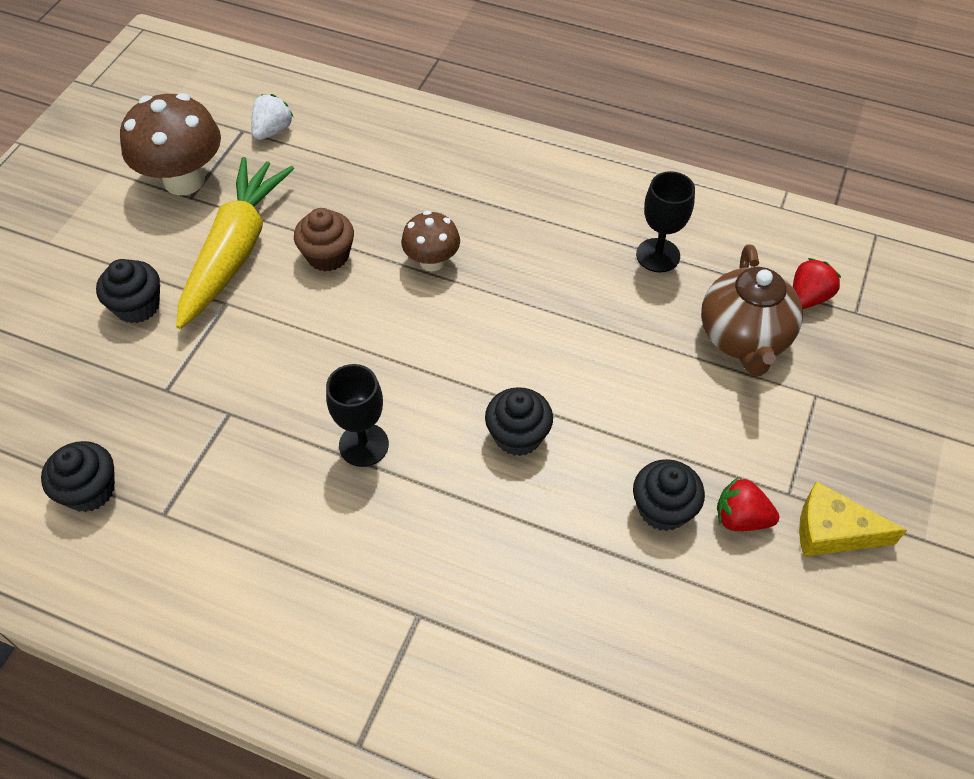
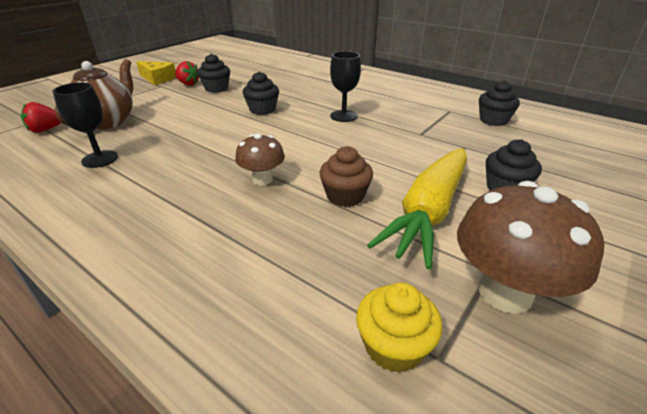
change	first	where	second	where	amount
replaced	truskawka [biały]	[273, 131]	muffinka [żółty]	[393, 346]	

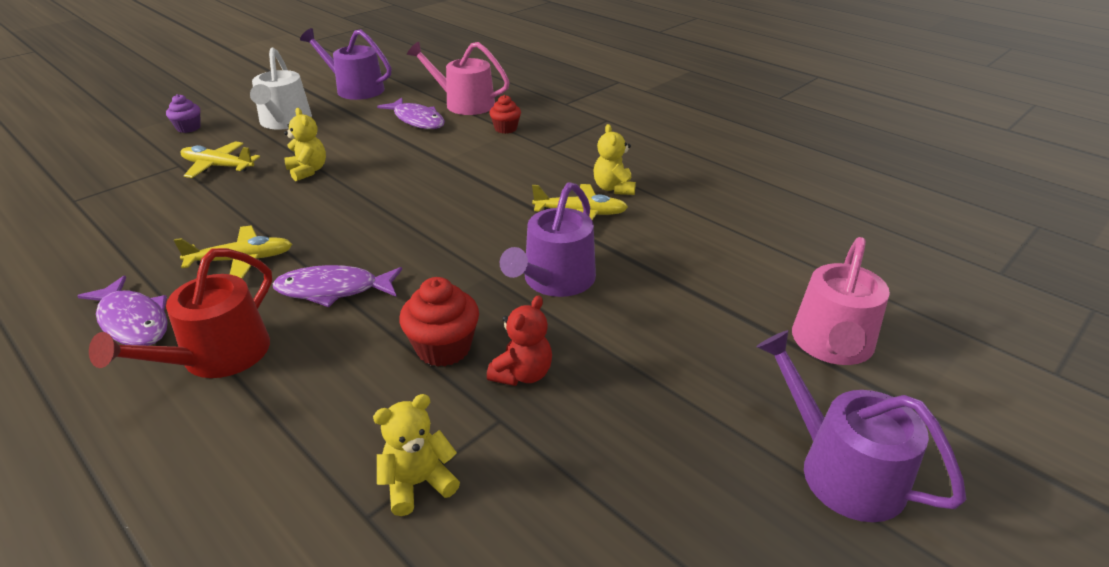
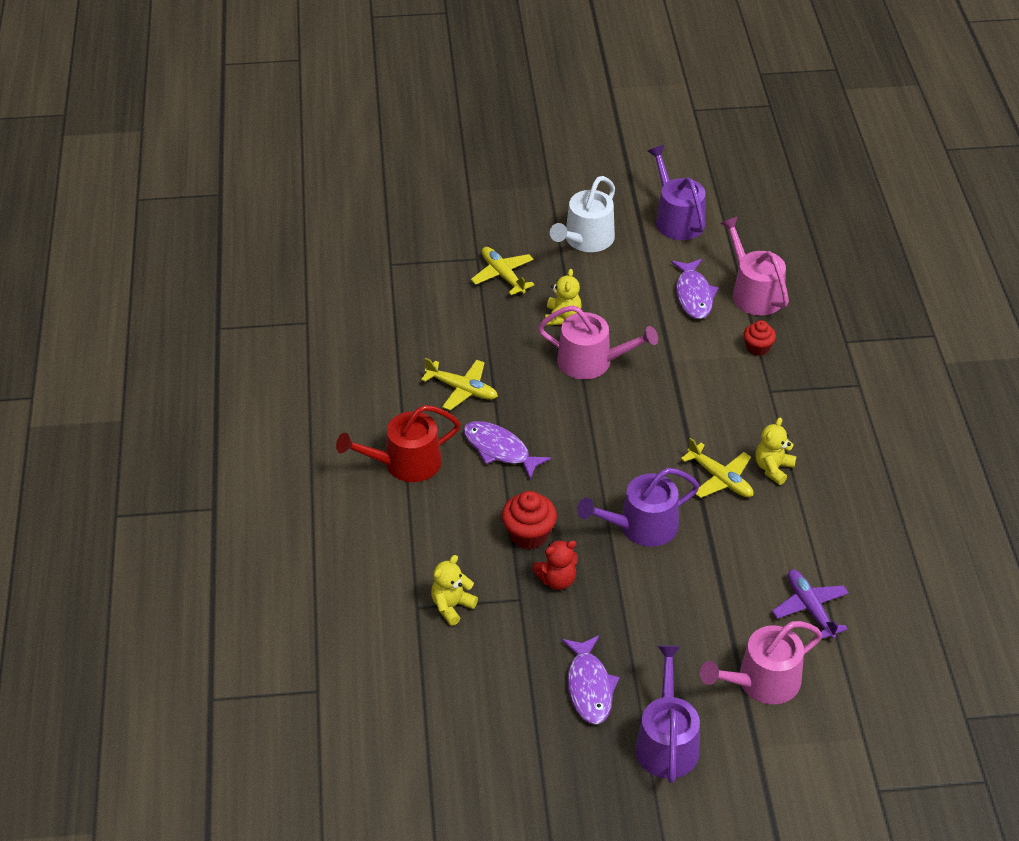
change	first	where	second	where	amount
removed	muffinka [fioletowy]	[188, 128]			
added			konewka [różowy]	[591, 361]	
added			samolot [fioletowy]	[810, 608]	
moved	ryba [fioletowy]	[133, 321]		[589, 687]	
turned	miś [żółty]	[418, 483]		[452, 606]	60 degrees counterclockwise

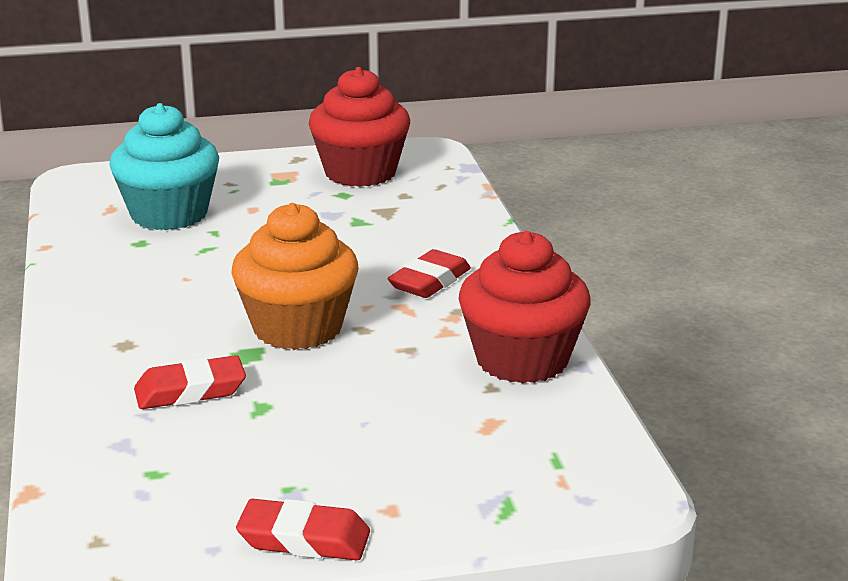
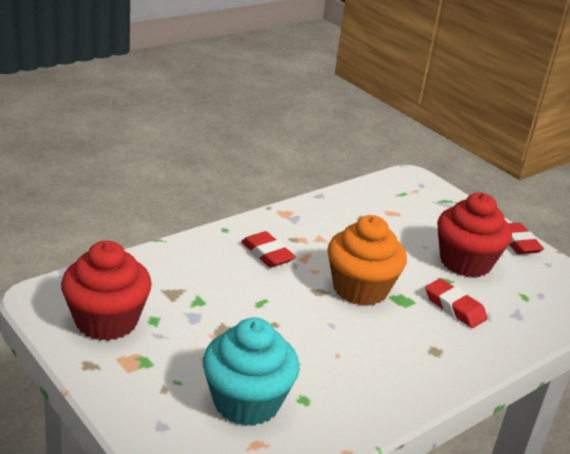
change	first	where	second	where	amount
moved	muffinka [czerwony]	[522, 360]		[465, 262]	
turned	gumka do mazania [czerwony]	[430, 281]		[267, 254]	45 degrees clockwise

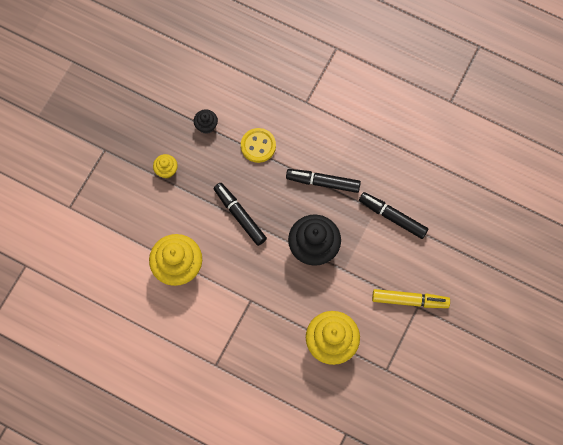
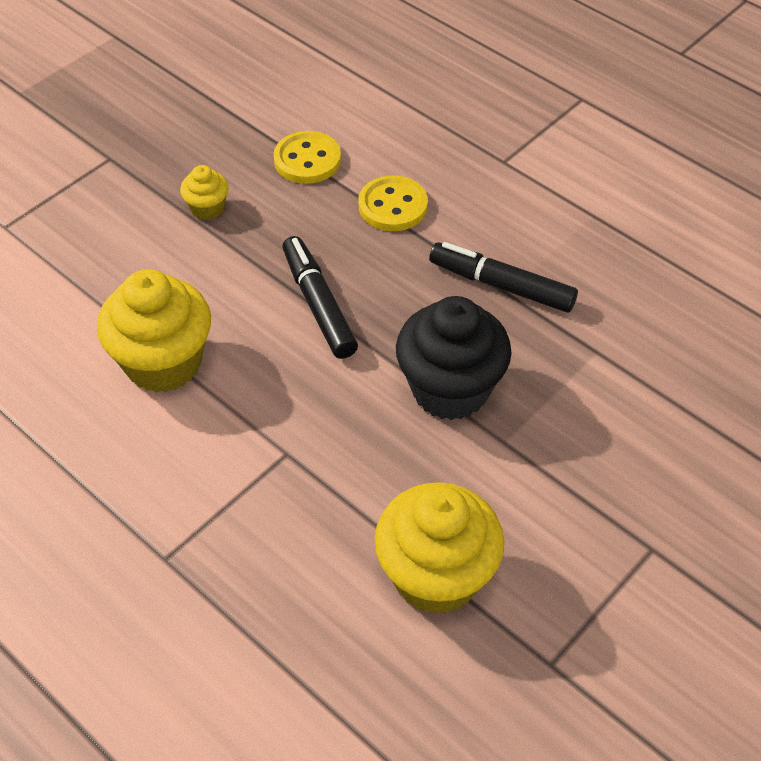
change	first	where	second	where	amount
removed	flamaster [czarny]	[392, 217]			
removed	flamaster [żółty]	[410, 300]			
replaced	muffinka [czarny]	[206, 126]	guzik [żółty]	[307, 160]	

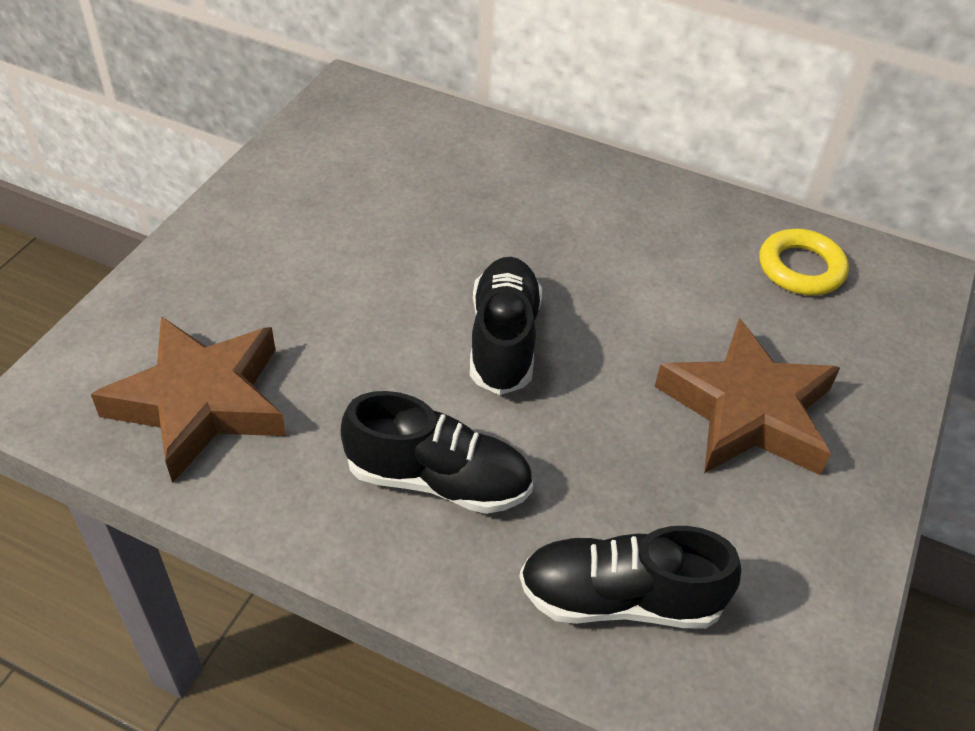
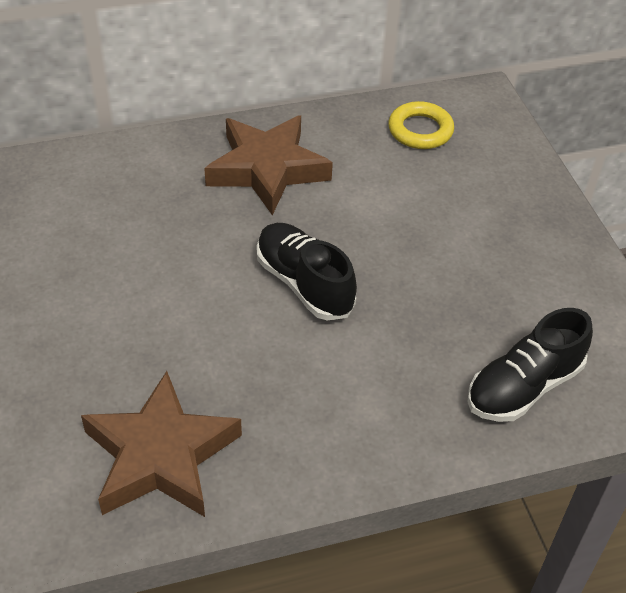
change	first	where	second	where	amount
removed	but [czarny]	[438, 480]			
moved	gwiazda [brązowy]	[747, 410]		[267, 169]	

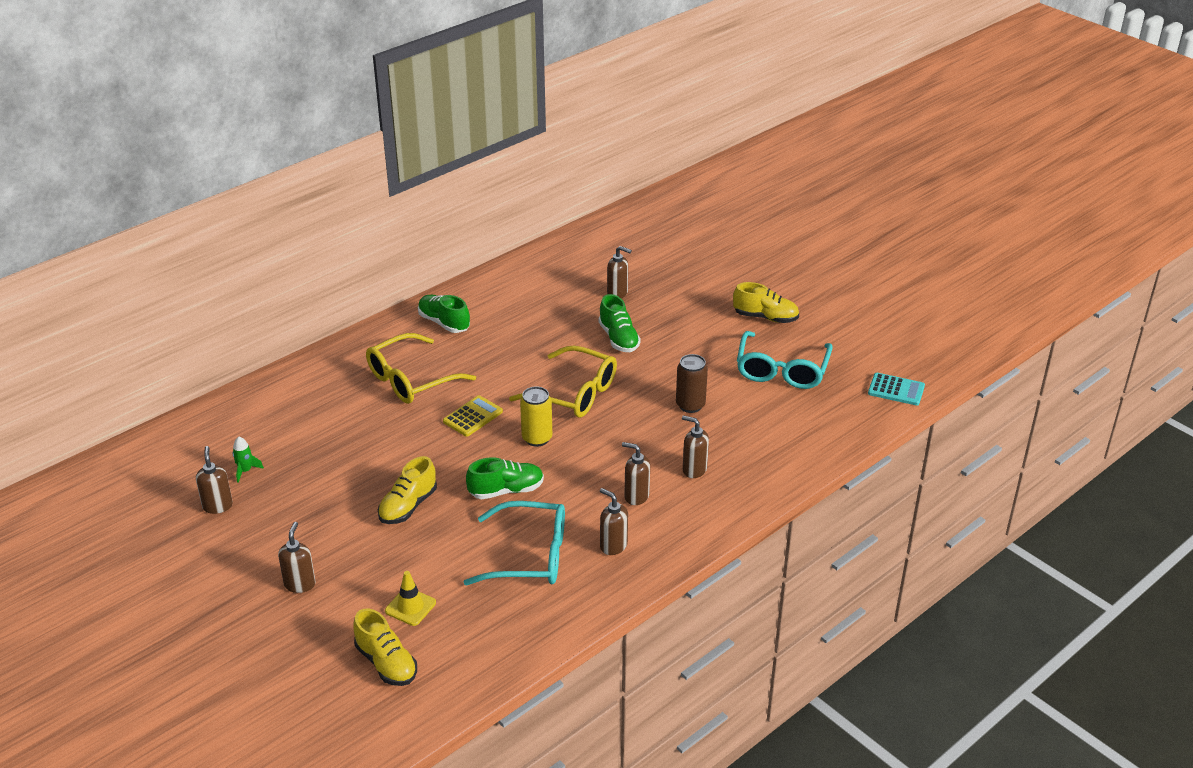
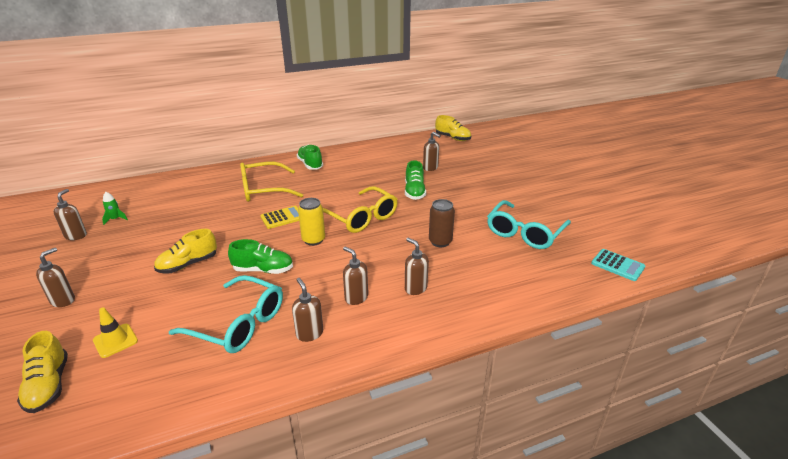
change	first	where	second	where	amount
moved	but [żółty]	[765, 317]		[453, 138]	

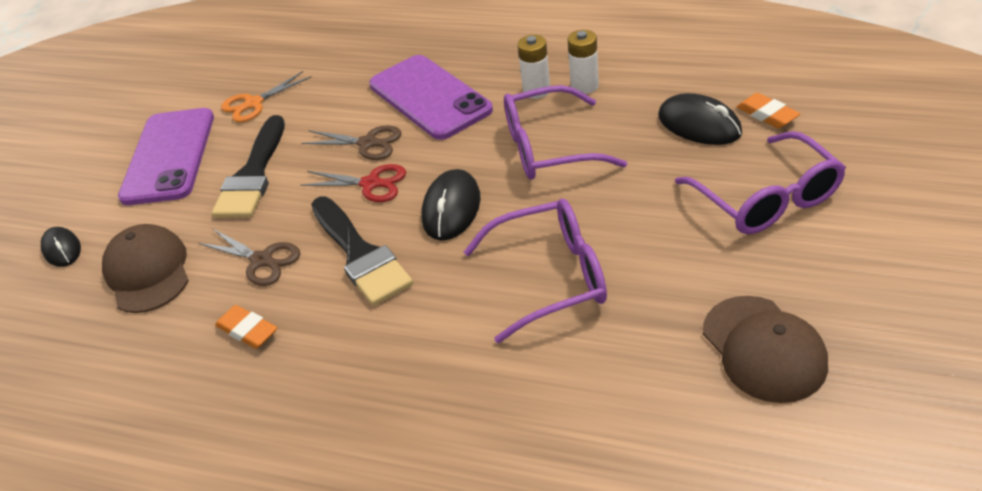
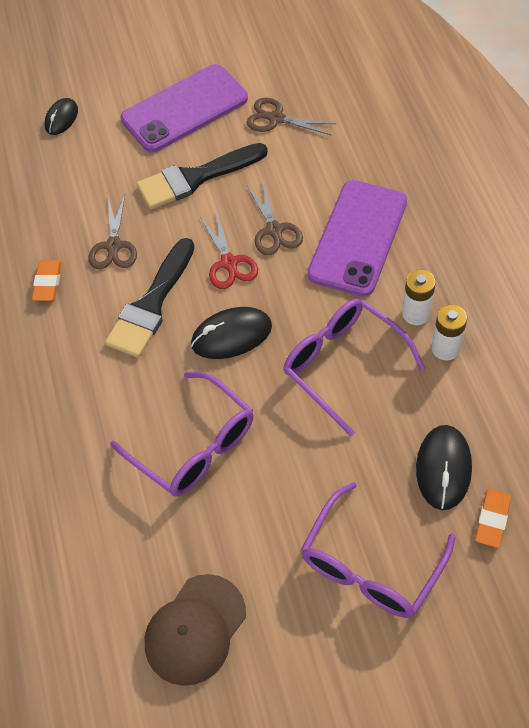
change	first	where	second	where	amount
removed	czapka [brązowy]	[148, 272]			
recoloured	nożyczki [pomarańczowy]	[254, 103]	nożyczki [brązowy]	[276, 118]	

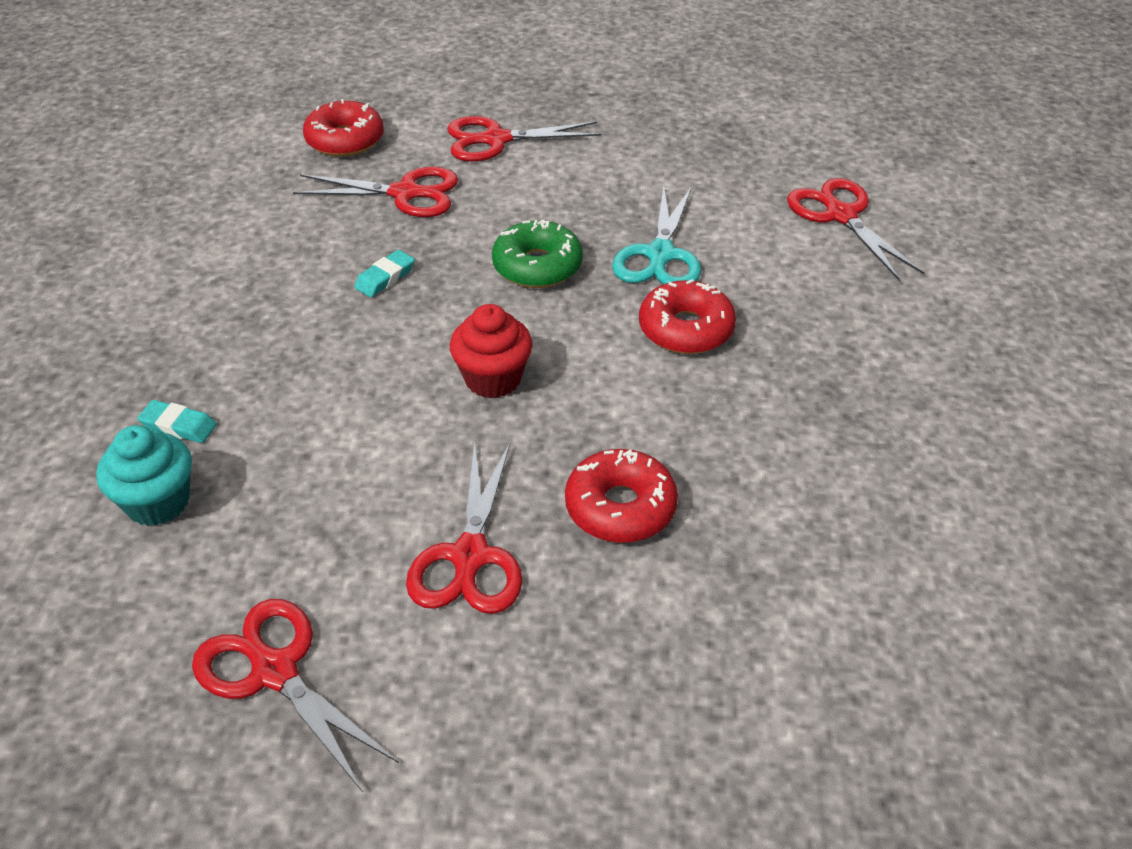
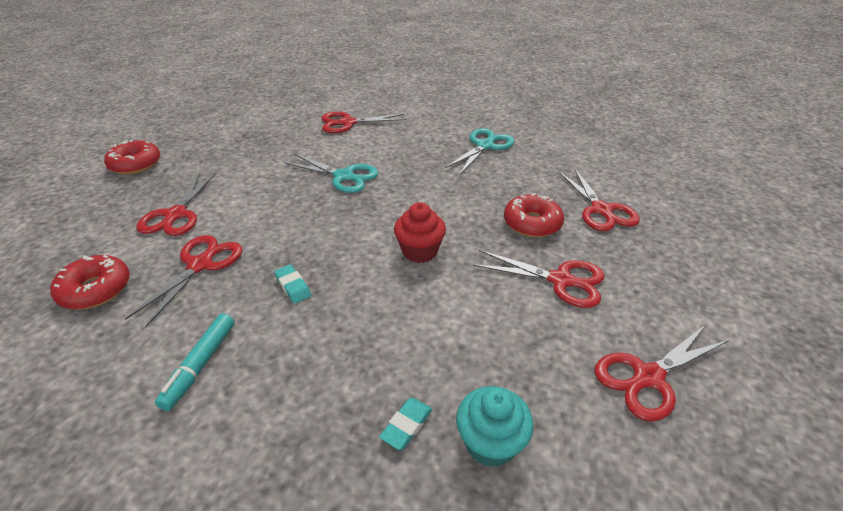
change	first	where	second	where	amount
removed	donut [zielony]	[537, 266]			
added			flamaster [turkusowy]	[200, 365]	
added			nożyczki [turkusowy]	[485, 146]	
added			nożyczki [czerwony]	[601, 210]	
moved	donut [czerwony]	[686, 329]		[135, 164]	

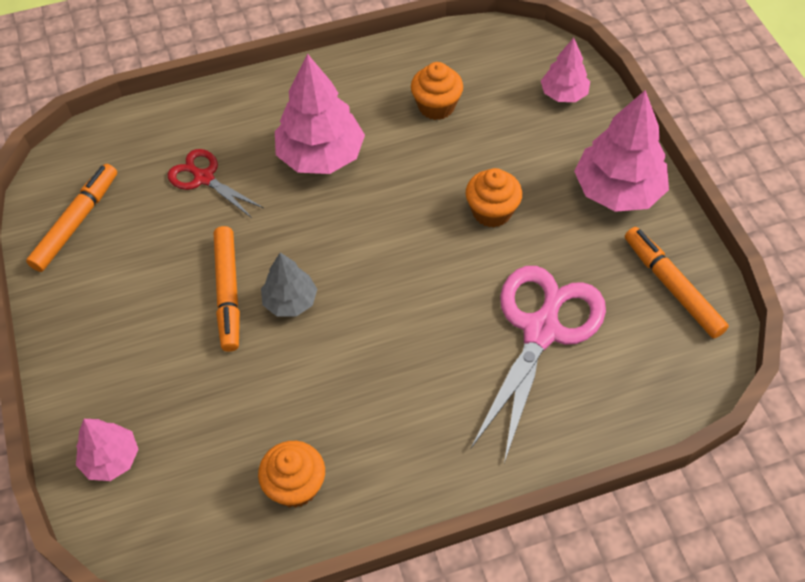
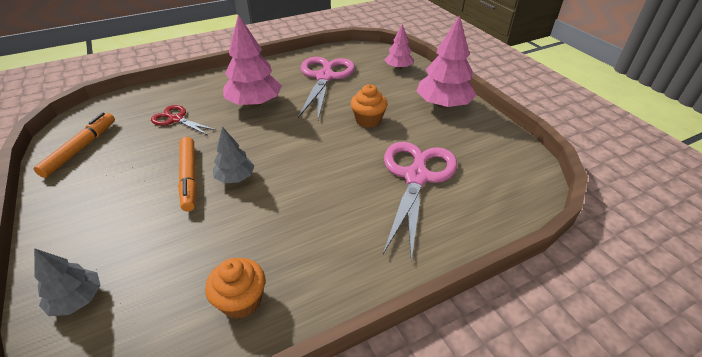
change	first	where	second	where	amount
removed	flamaster [pomarańczowy]	[672, 287]			
replaced	muffinka [pomarańczowy]	[436, 106]	nożyczki [różowy]	[324, 77]	
recoloured	drzewko [różowy]	[111, 459]	drzewko [szary]	[77, 299]	

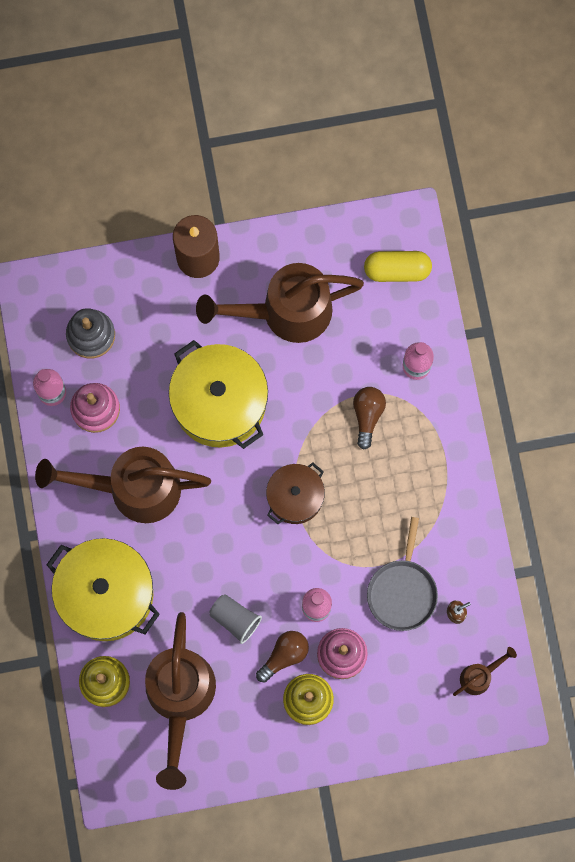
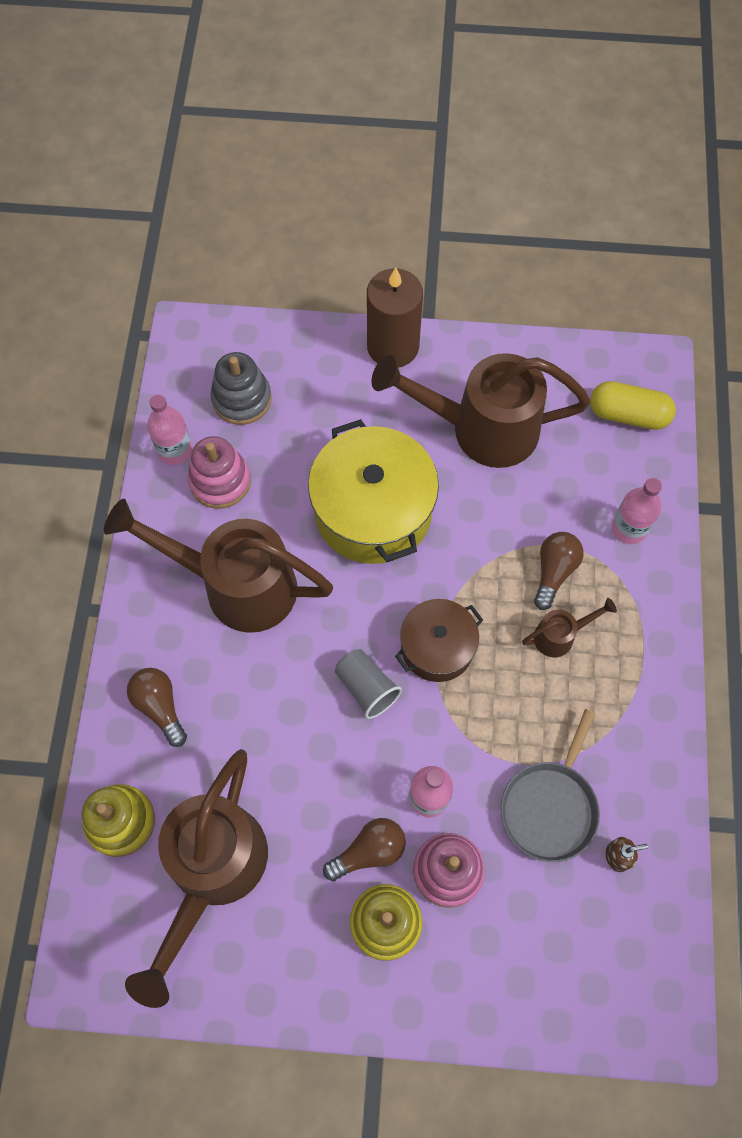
change	first	where	second	where	amount
moved	szklanka [szary]	[235, 619]		[366, 688]	
moved	konewka [brązowy]	[479, 676]		[560, 636]	
replaced	garnek [żółty]	[106, 594]	żarówka [brązowy]	[160, 707]	

